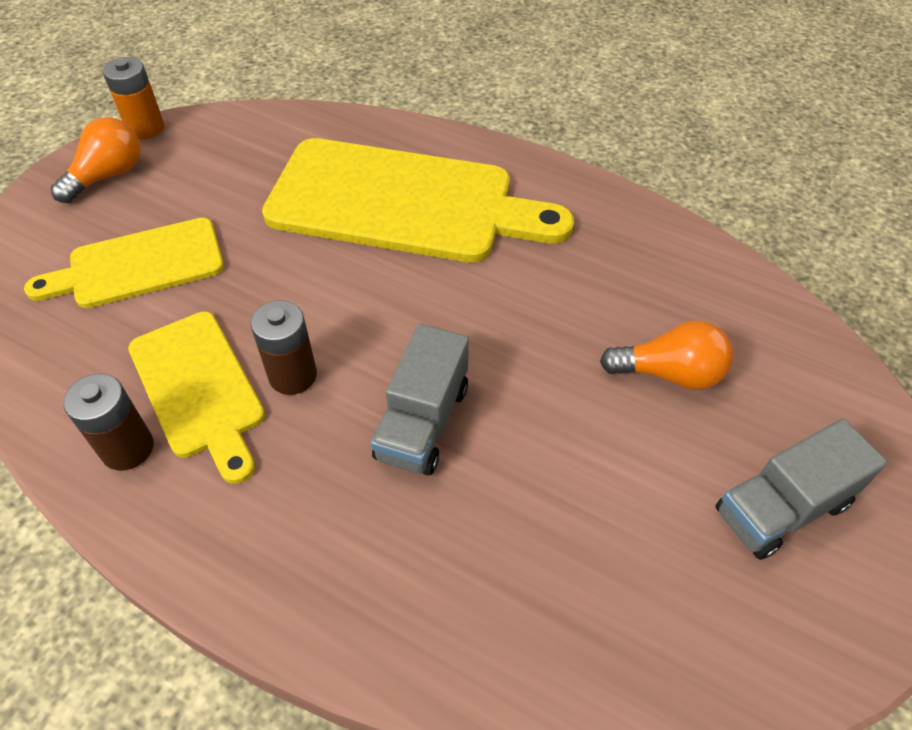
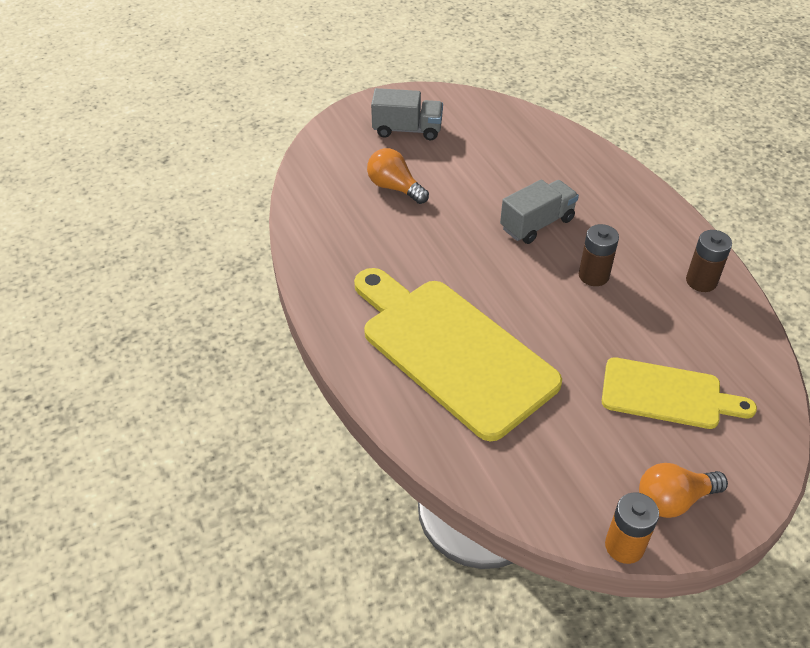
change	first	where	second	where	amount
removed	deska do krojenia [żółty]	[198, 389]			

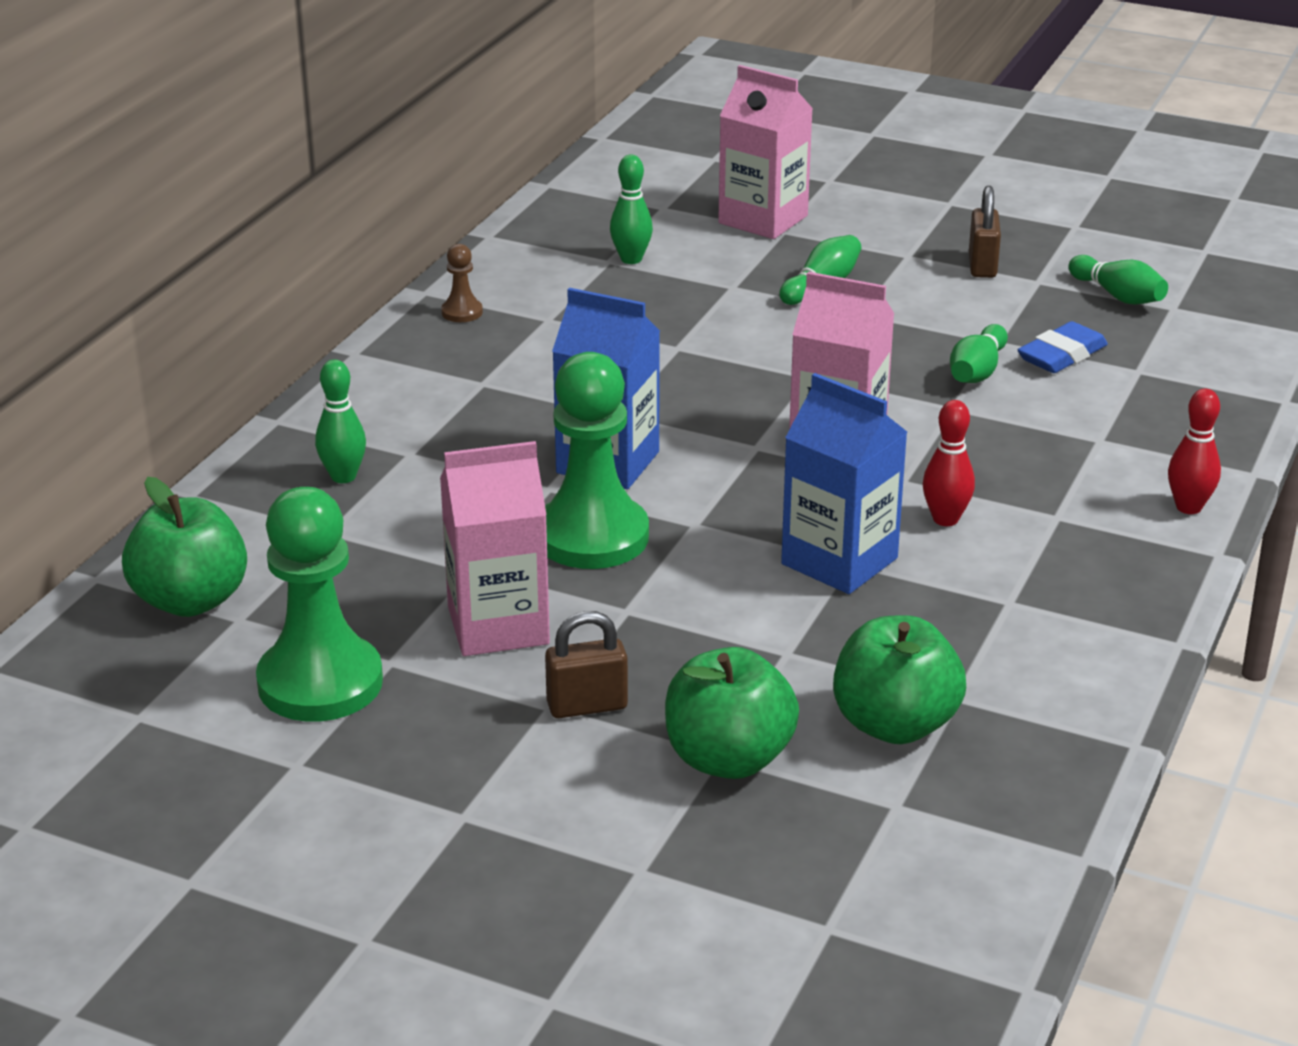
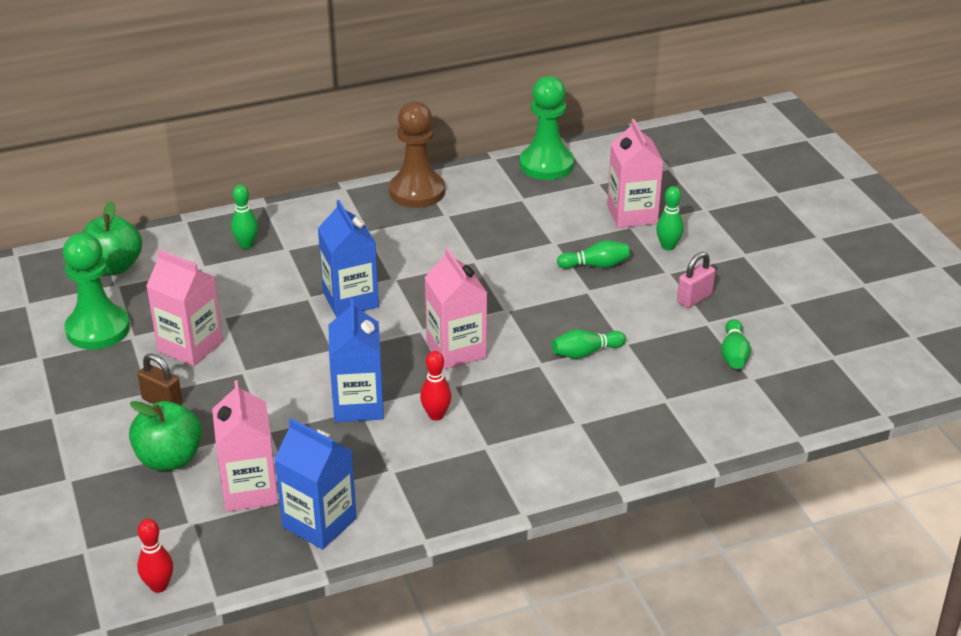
change	first	where	second	where	amount
removed	gumka do mazania [niebieski]	[1062, 355]			
added			karton mleka [niebieski]	[319, 523]	
moved	pionek [zielony]	[592, 536]		[546, 165]	
moved	kręgiel [zielony]	[631, 259]		[668, 246]	
moved	kręgiel [czerwony]	[1188, 507]		[159, 586]	
replaced	jabłko [zielony]	[894, 725]	karton mleka [różowy]	[250, 490]	
recoloured	kłódka [brązowy]	[982, 266]	kłódka [różowy]	[694, 298]	
resized	pionek [brązowy]	[462, 312]		[417, 192]	x2.35

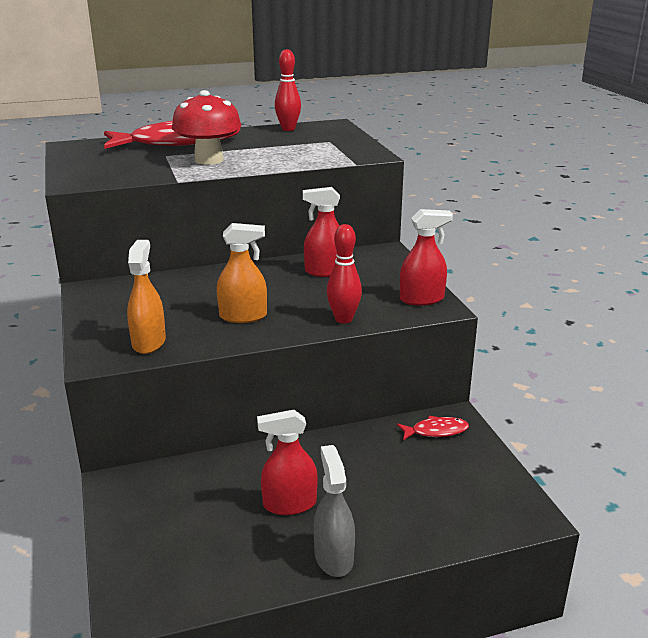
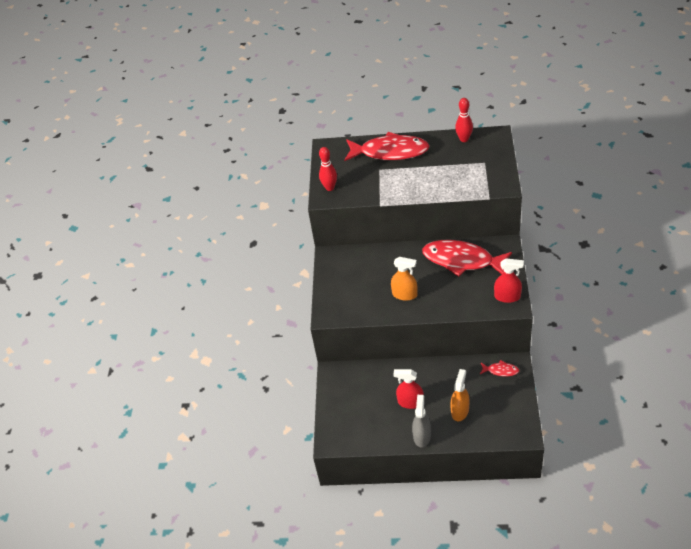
change	first	where	second	where	amount
removed	grzyb [czerwony]	[209, 160]			
moved	spryskiwacz [pomarańczowy]	[149, 342]		[460, 411]	
moved	kręgiel [czerwony]	[343, 319]		[330, 188]	
replaced	spryskiwacz [czerwony]	[325, 271]	ryba [czerwony]	[462, 260]	

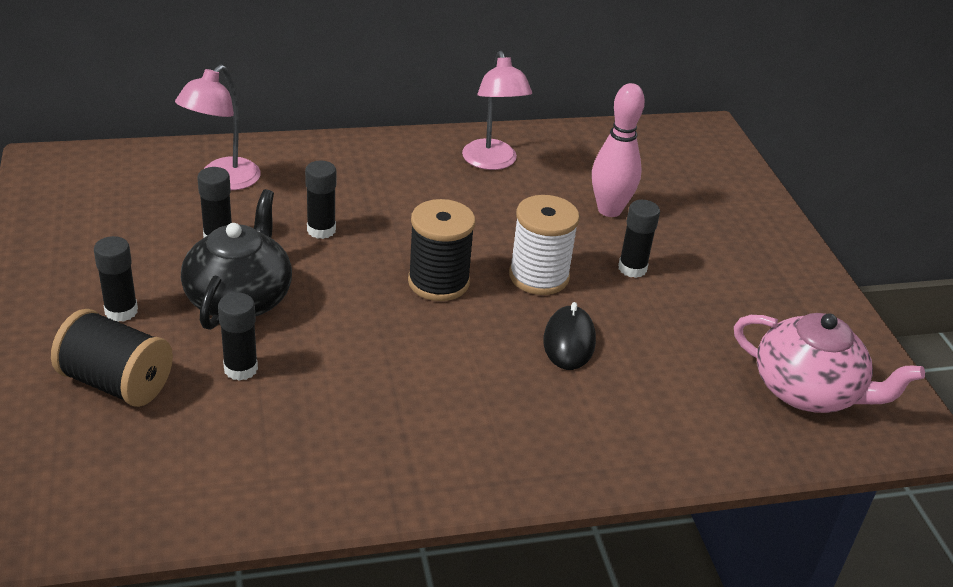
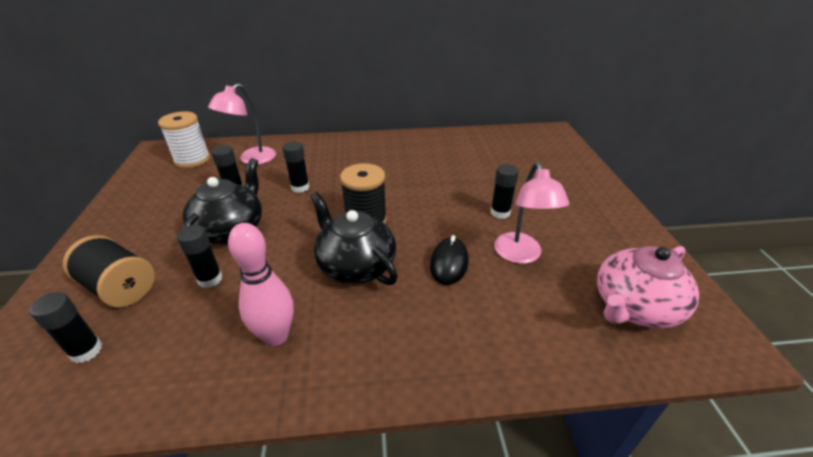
change	first	where	second	where	amount
added			imbryk [czarny]	[355, 265]	
moved	klej w sztyfcie [czarny]	[121, 311]		[86, 351]	
moved	lampka [różowy]	[492, 162]		[520, 255]	
moved	szpulka [biały]	[539, 276]		[192, 160]	
moved	kręgiel [różowy]	[609, 210]		[276, 336]	
turned	imbryk [różowy]	[808, 391]		[634, 307]	105 degrees clockwise

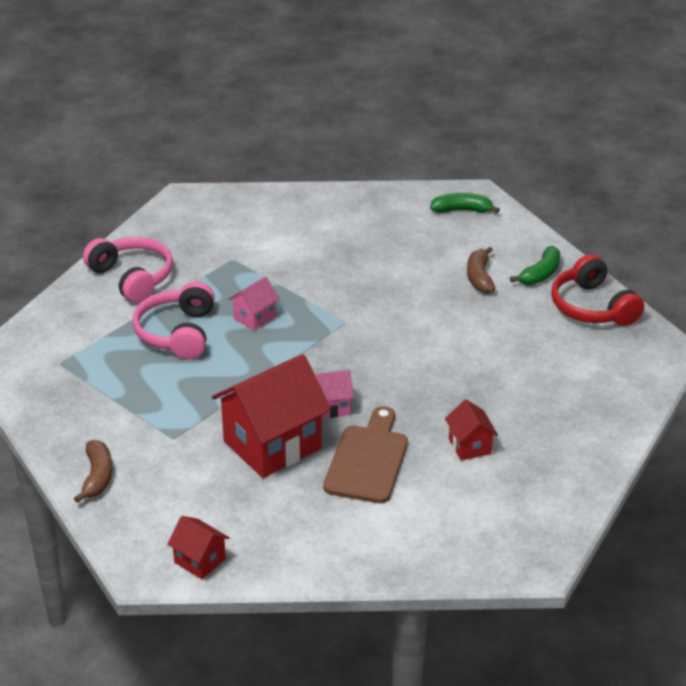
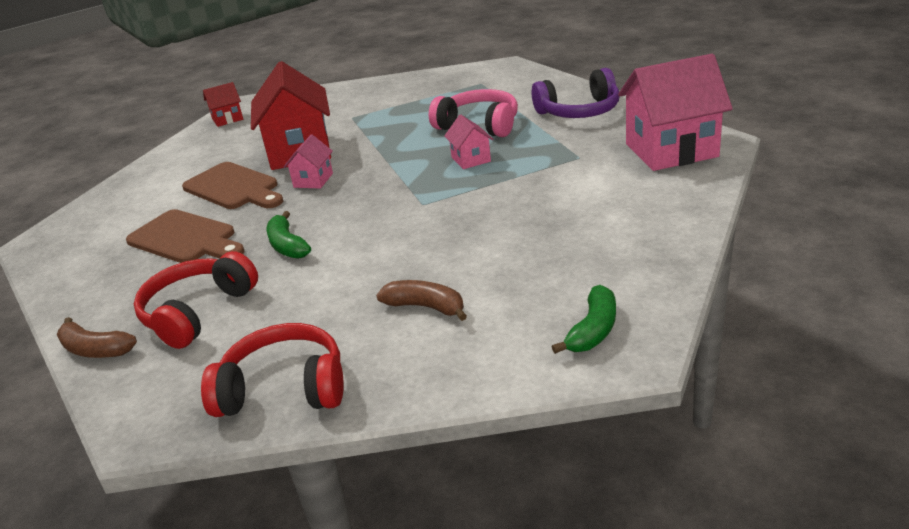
change	first	where	second	where	amount
added			słuchawki [czerwony]	[197, 312]	
added			domek [różowy]	[671, 150]	
moved	banan [brązowy]	[97, 477]		[95, 349]	
moved	banan [zielony]	[540, 274]		[287, 245]	
replaced	domek [czerwony]	[469, 446]	deska do krojenia [brązowy]	[186, 239]	
recoloured	słuchawki [różowy]	[132, 278]	słuchawki [fioletowy]	[579, 111]	

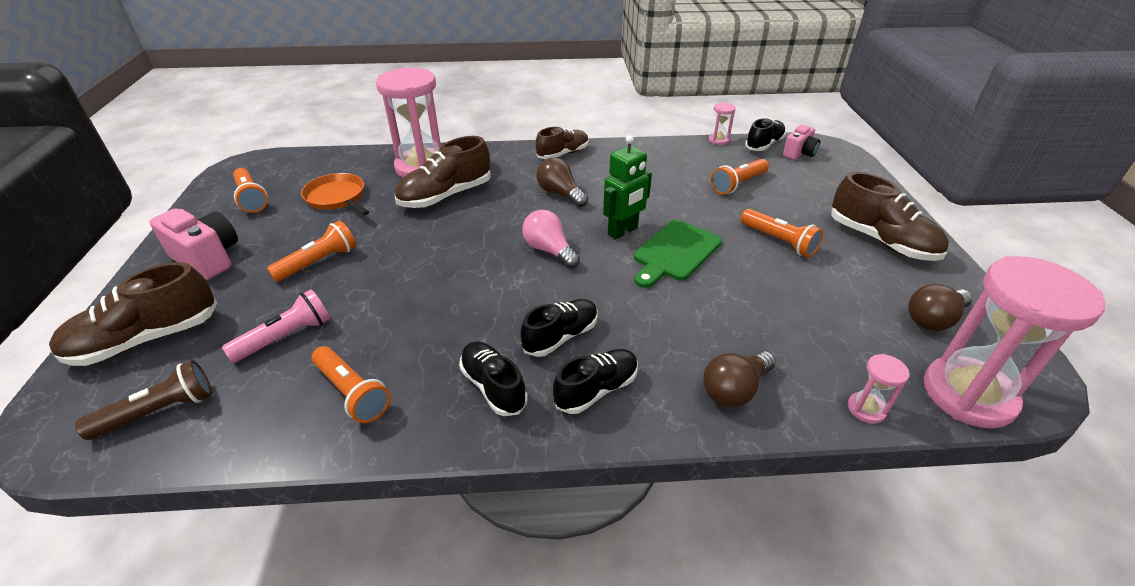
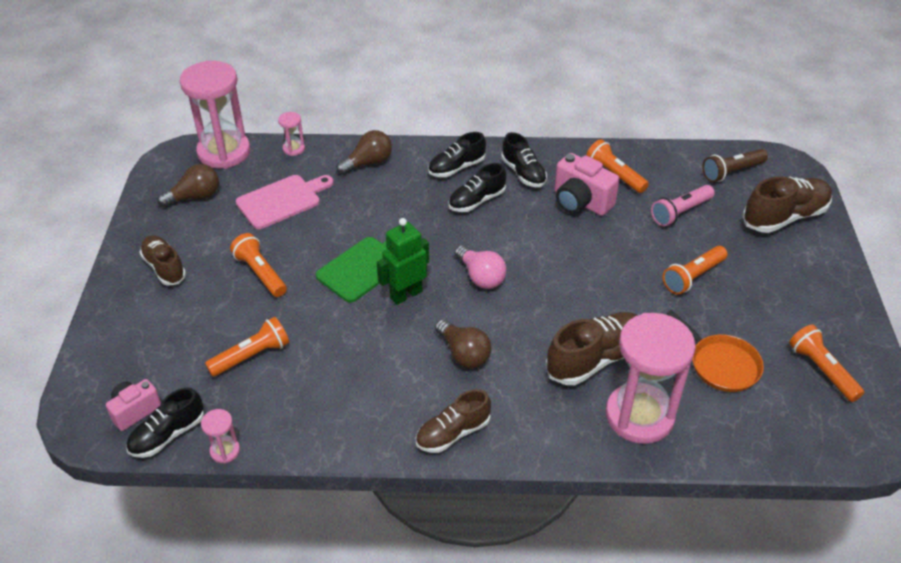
change	first	where	second	where	amount
added			deska do krojenia [różowy]	[282, 200]	
moved	aparat fotograficzny [różowy]	[208, 258]		[580, 202]	
resized	but [brązowy]	[881, 241]		[164, 267]	x0.66

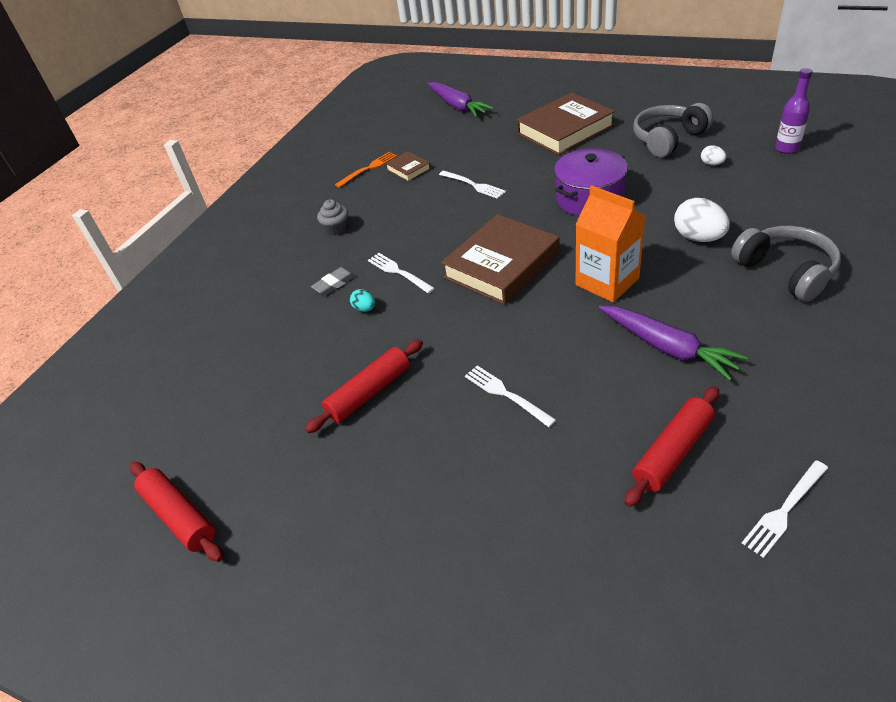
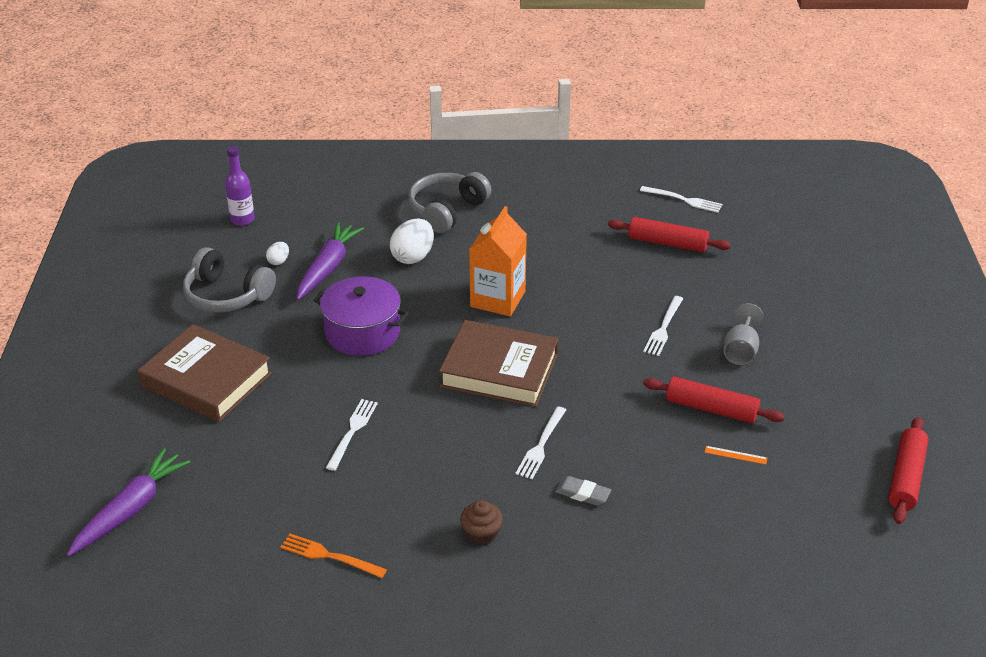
change	first	where	second	where	amount
removed	jajko [turkusowy]	[365, 309]			
removed	książka [brązowy]	[408, 169]			
added			linijka [pomarańczowy]	[735, 455]	
added			kielich [szary]	[741, 350]	
moved	marchewka [fioletowy]	[667, 347]		[328, 268]	
recoloured	muffinka [szary]	[336, 229]	muffinka [brązowy]	[481, 534]	

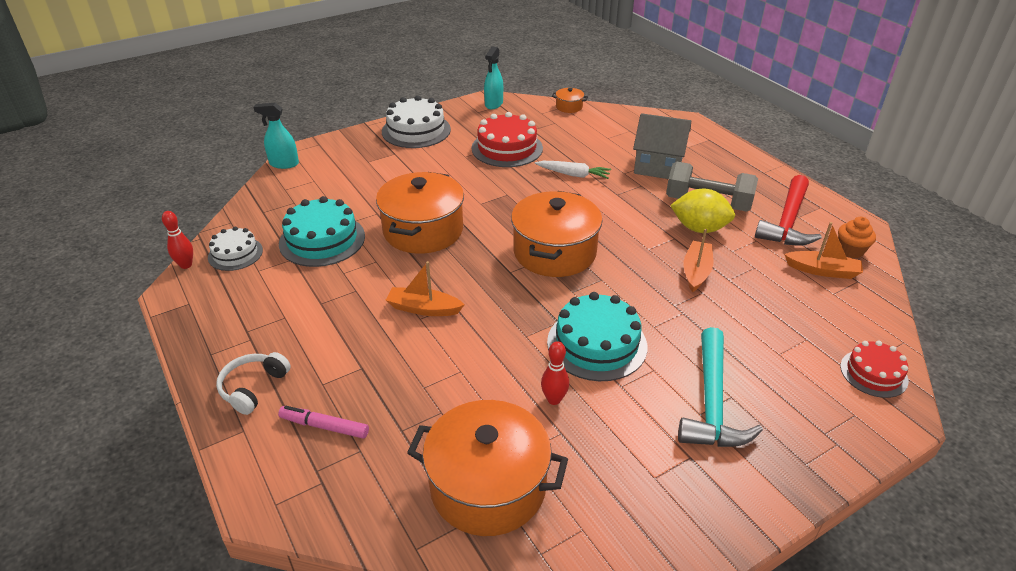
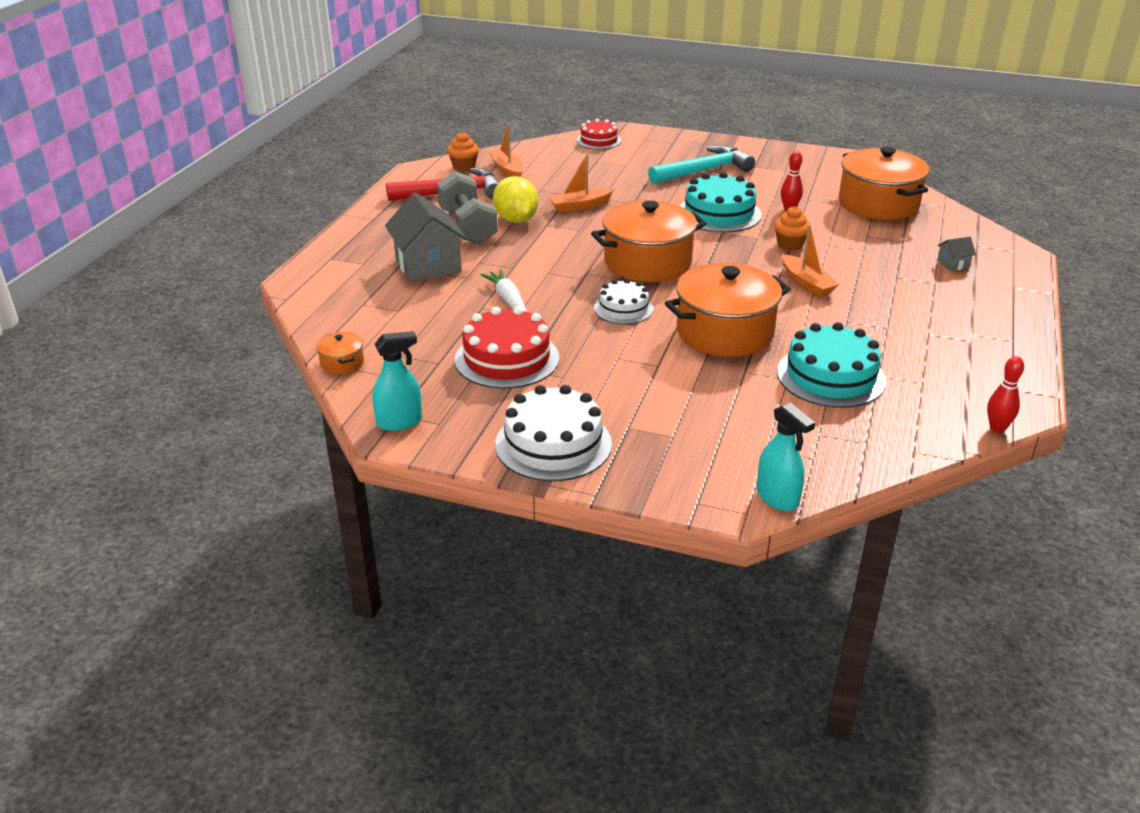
change	first	where	second	where	amount
removed	słuchawki [biały]	[253, 387]			
added			muffinka [pomarańczowy]	[790, 245]	
moved	tort [biały]	[235, 254]		[623, 308]	
replaced	flamaster [różowy]	[324, 426]	domek [szary]	[953, 264]	

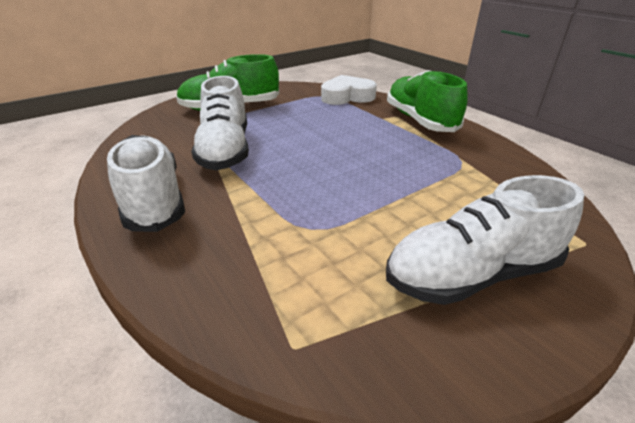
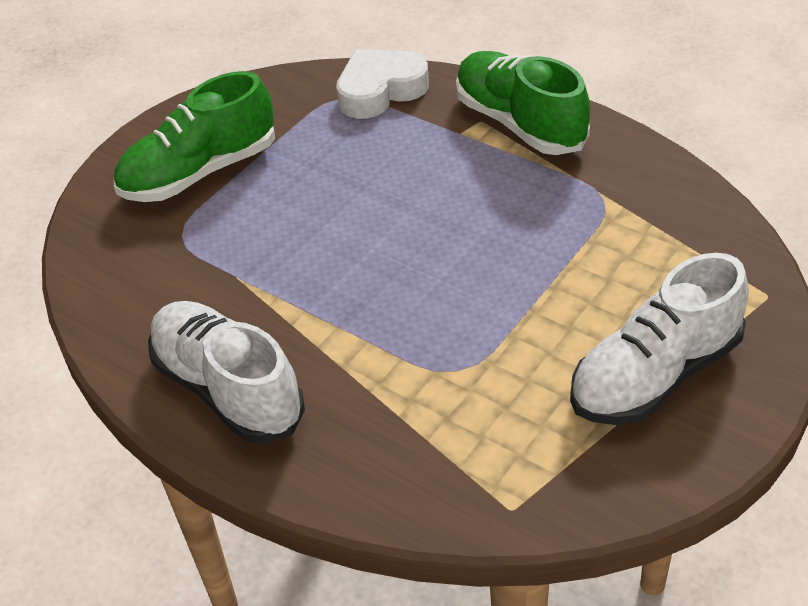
change	first	where	second	where	amount
removed	but [biały]	[225, 150]			

